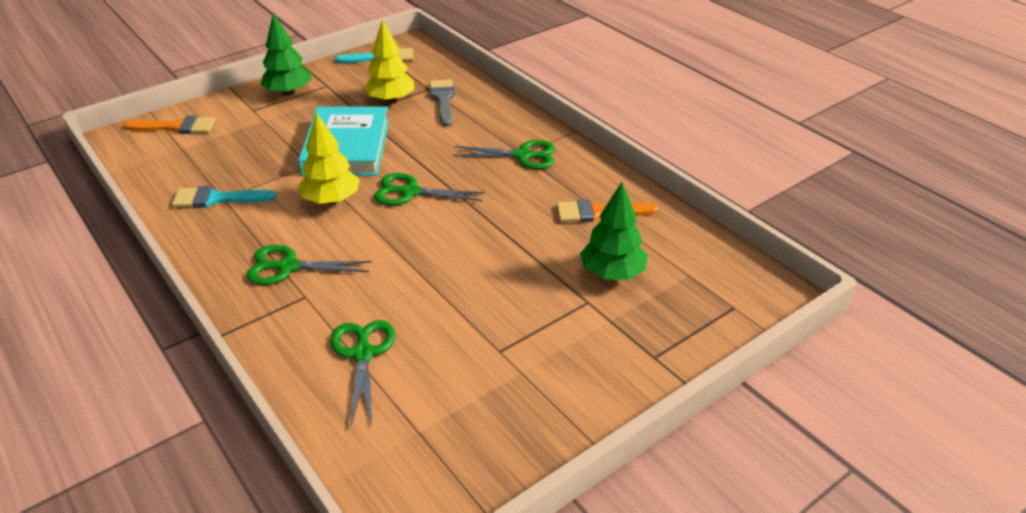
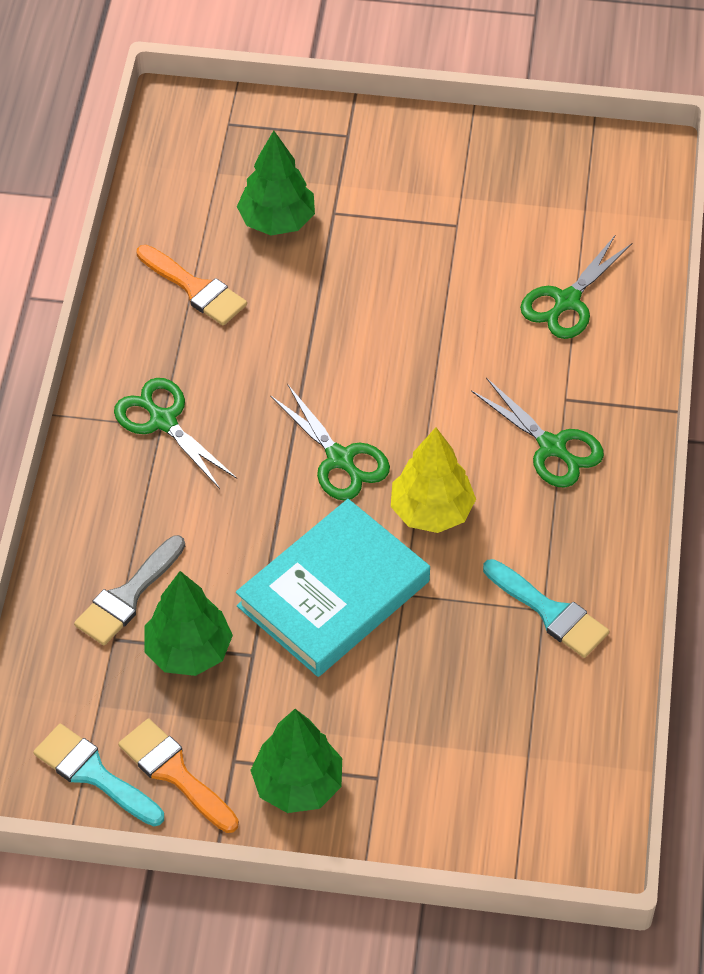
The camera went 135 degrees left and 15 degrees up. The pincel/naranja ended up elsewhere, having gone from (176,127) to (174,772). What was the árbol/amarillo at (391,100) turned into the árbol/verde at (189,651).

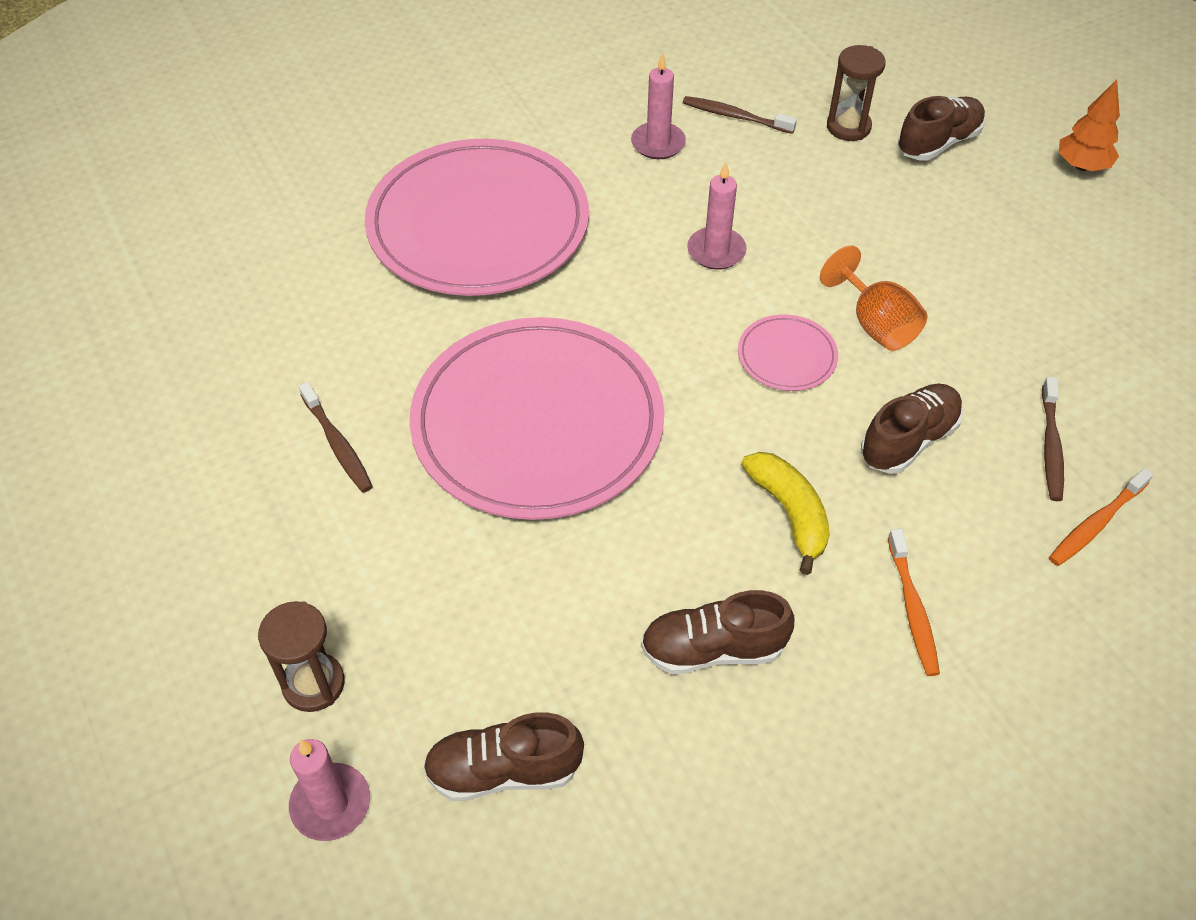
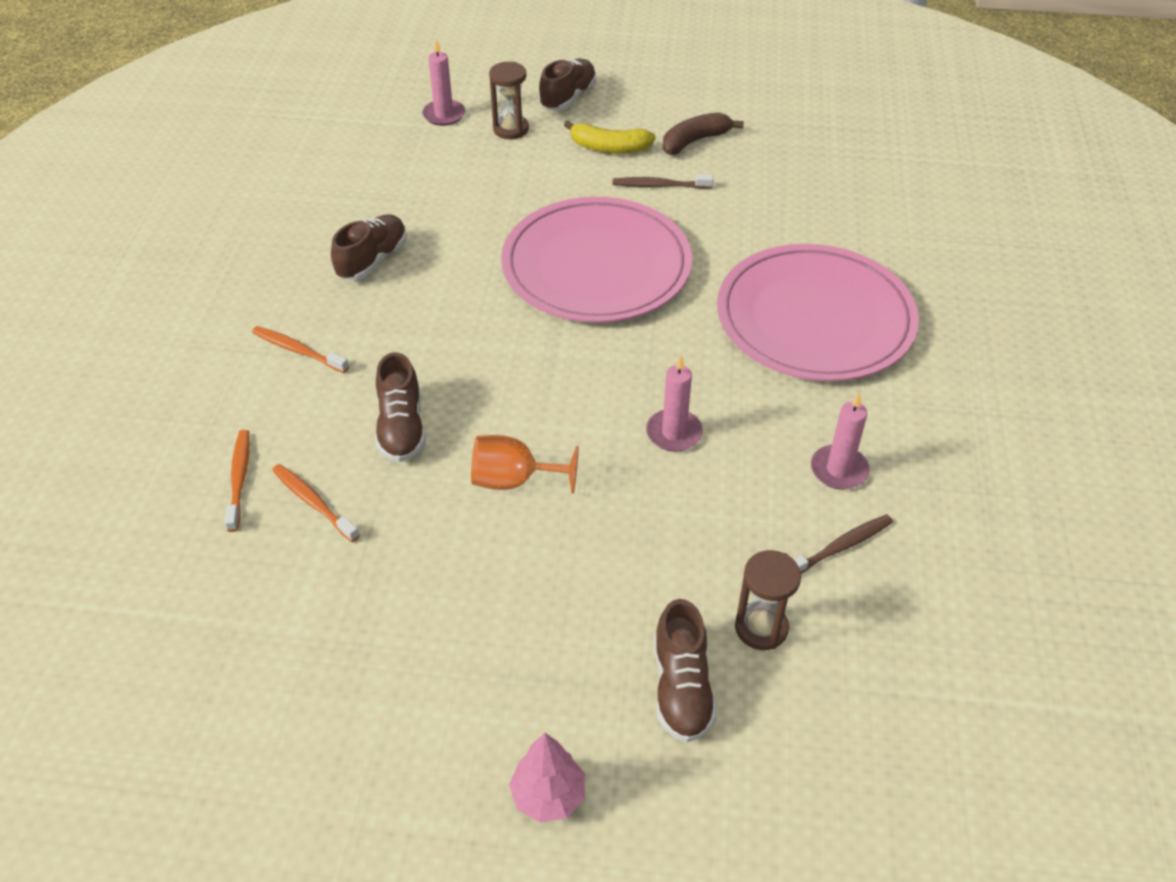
The camera went 125 degrees right and 5 degrees down. The zapato/marrón ended up elsewhere, having gone from (503,771) to (568,97). The second view lost the plato/rosa at (787,356). The plátano/amarillo ended up elsewhere, having gone from (789,513) to (609,148). What was the cepillo de dientes/marrón at (1050,446) turned into the cepillo de dientes/naranja at (313,502). What was the árbol/naranja at (1082,166) turned into the árbol/rosa at (548,796). The second view gained the plátano/marrón at (695,141).

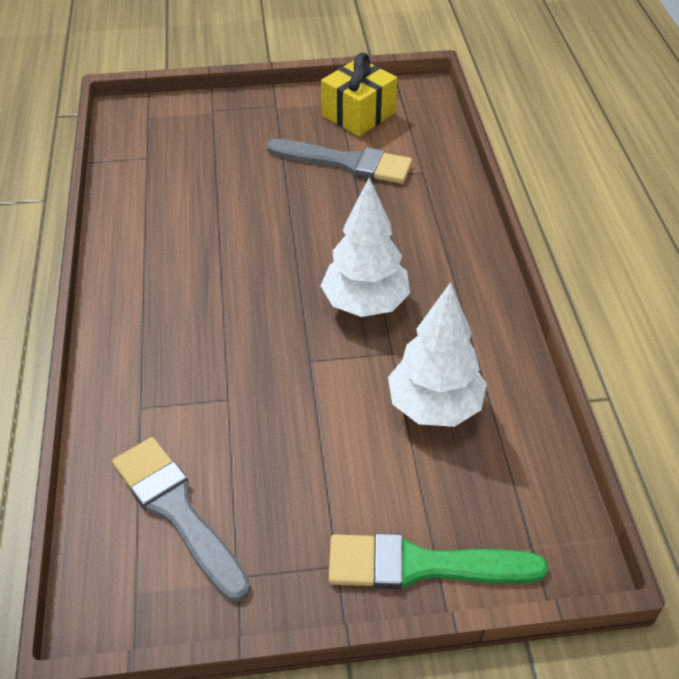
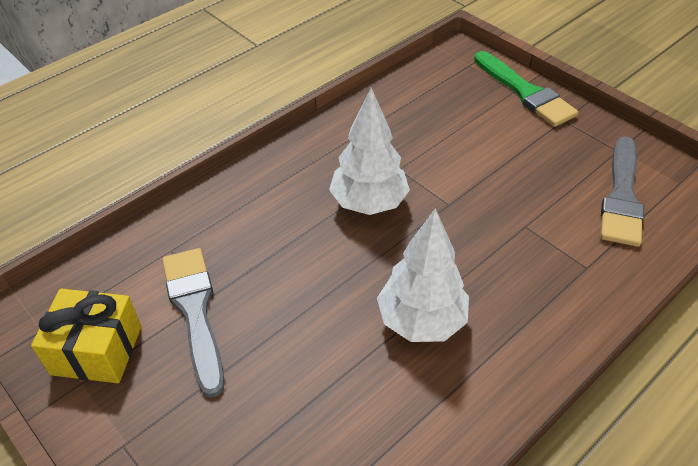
The camera went 125 degrees left and 0 degrees up. The árbol/blanco ended up elsewhere, having gone from (434,407) to (421,321).

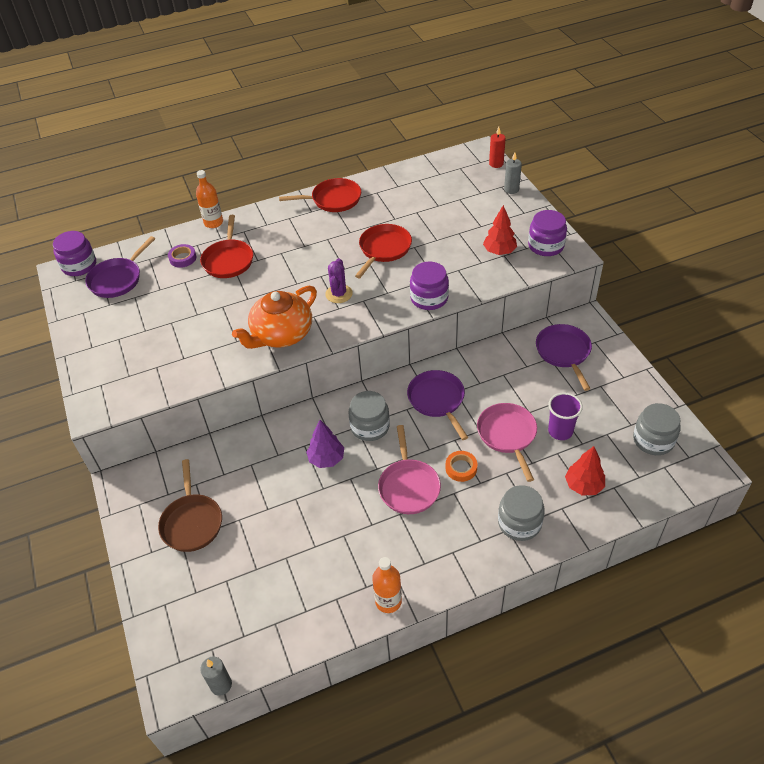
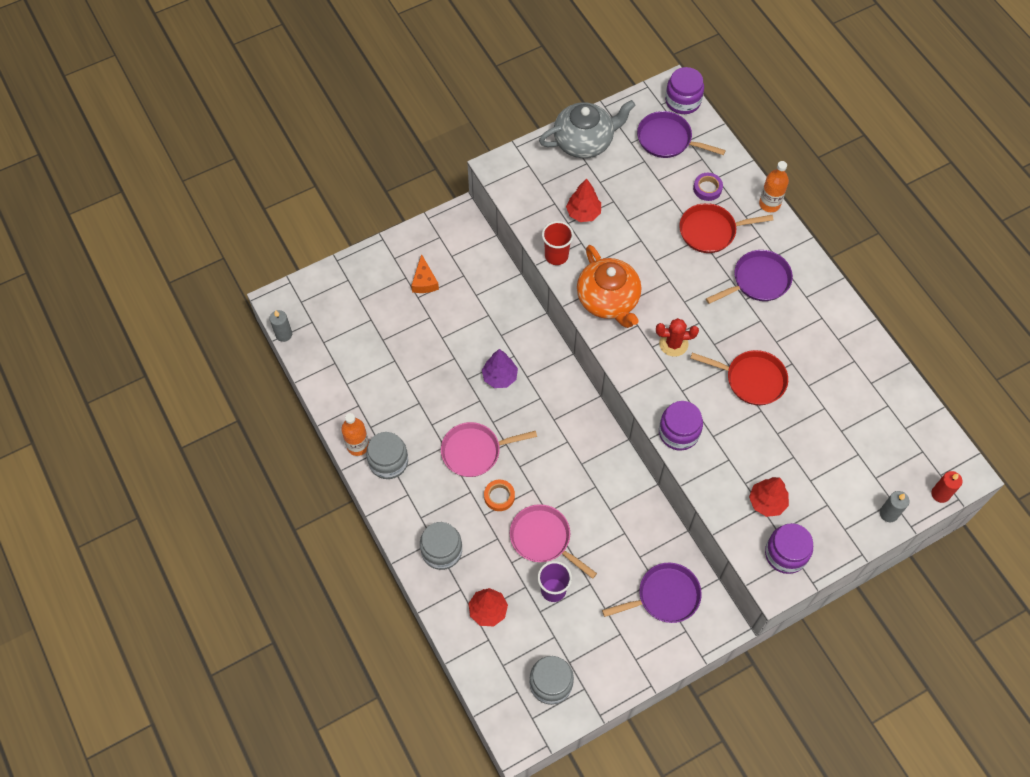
The camera went 80 degrees right and 15 degrees up. Where the sartén/marrón stood at (192,522), the queso/naranja came to stand at (424,281). The tetera/naranja at (281,334) ended up facing another way, 150 degrees counterclockwise from before. The second view lost the sartén/rojo at (333,200). What was the cactus/morado at (339,294) turned into the cactus/rojo at (673,344). The tarro/gris ended up elsewhere, having gone from (370,426) to (388,461). The sartén/morado ended up elsewhere, having gone from (437,400) to (758,281). The sartén/rosa at (508,435) ended up facing another way, 120 degrees counterclockwise from before. The second view gained the tetera/gris at (584,141). The second view gained the vaso/rojo at (556,256). The second view gained the árbol/rojo at (583,213).

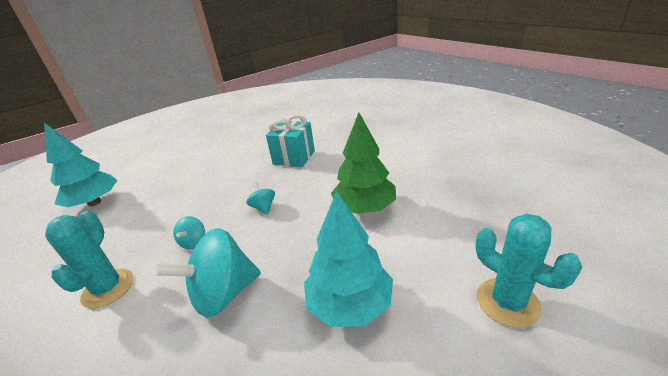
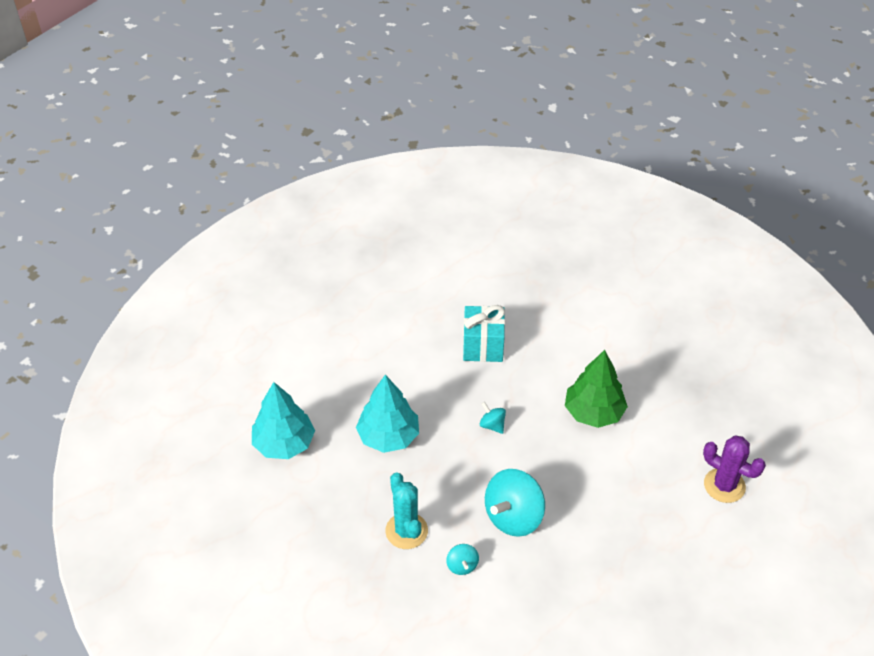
The camera went 20 degrees left and 15 degrees up. The peonza/turquesa ended up elsewhere, having gone from (194,242) to (462,565). The árbol/turquesa ended up elsewhere, having gone from (350,303) to (388,436). What was the cactus/turquesa at (507,302) turned into the cactus/morado at (724,485).

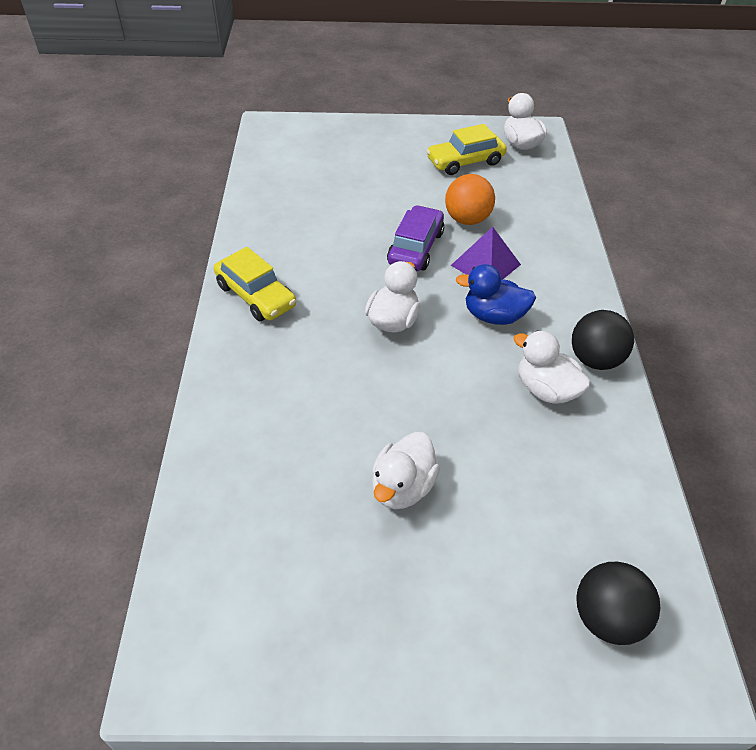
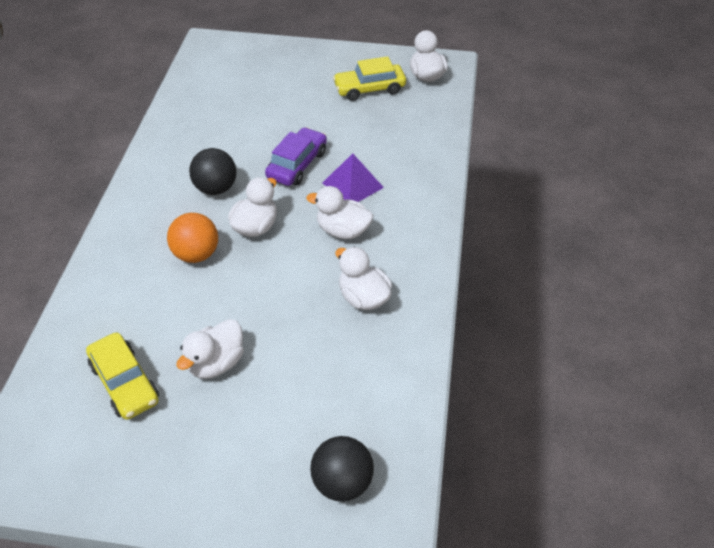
The camera went 10 degrees right and 0 degrees up. The coche/amarillo ended up elsewhere, having gone from (256,296) to (125,383). The pelota/naranja ended up elsewhere, having gone from (467,219) to (196,254). What was the pato/azul at (493,316) turned into the pato/blanco at (343,231). The pelota/negro ended up elsewhere, having gone from (595,359) to (216,188).

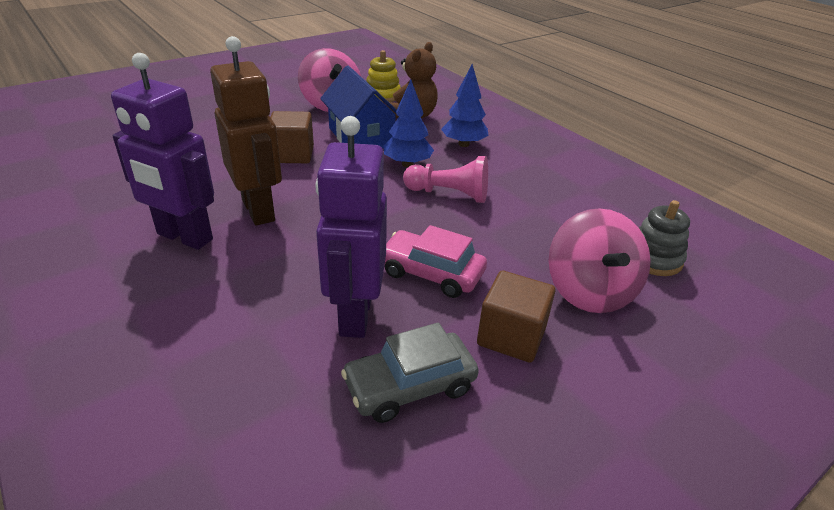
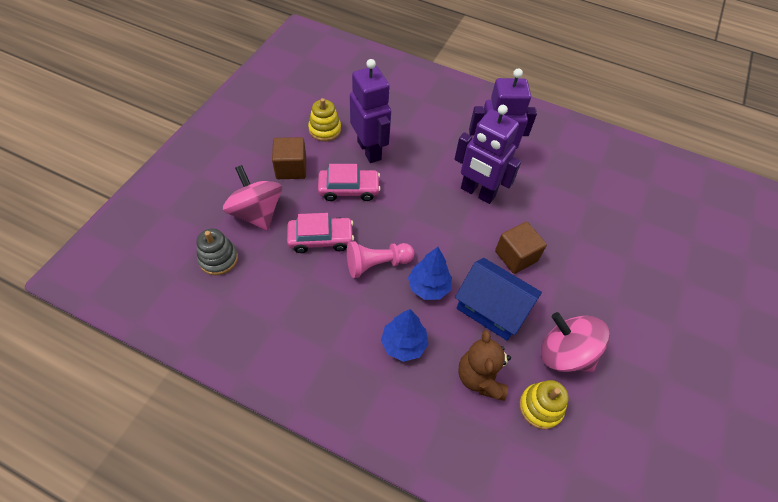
The camera went 150 degrees right and 20 degrees up. What was the robot/marrón at (259,210) turned into the robot/morado at (477,192). Where the coche/gris stood at (410,386), the juguete apilable/amarillo came to stand at (325,130). The second view gained the coche/rosa at (320,239).

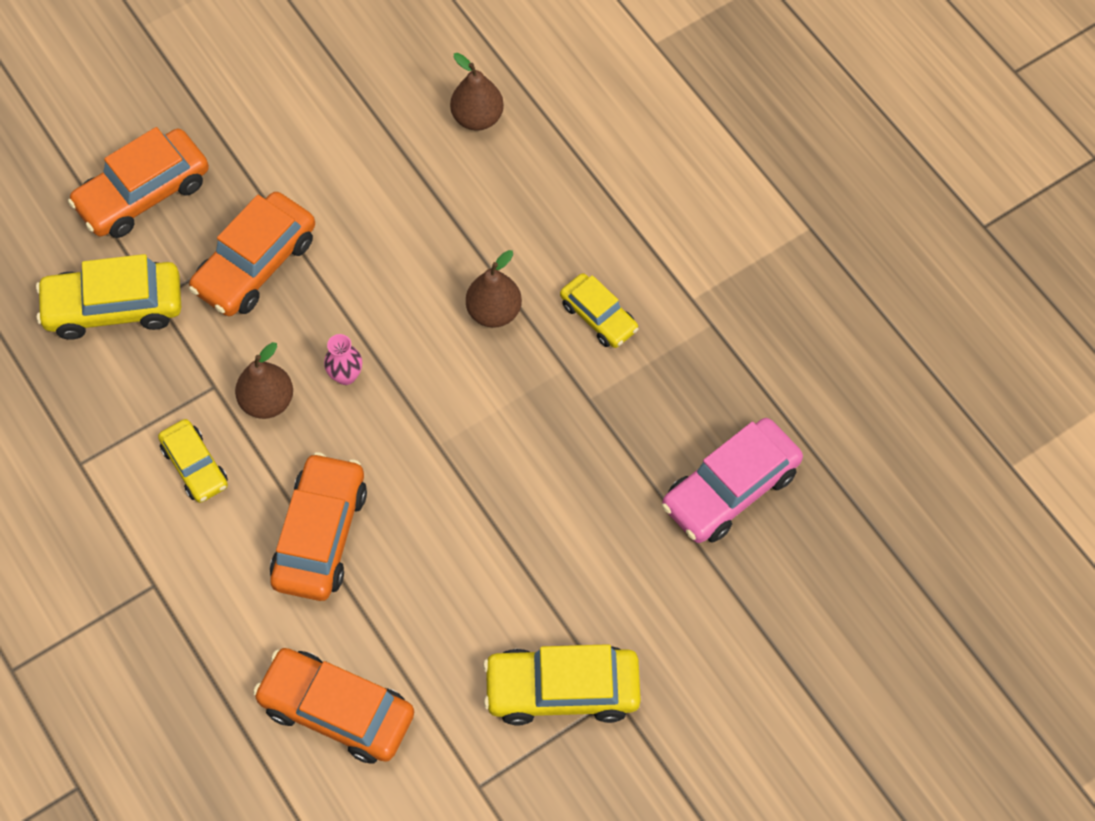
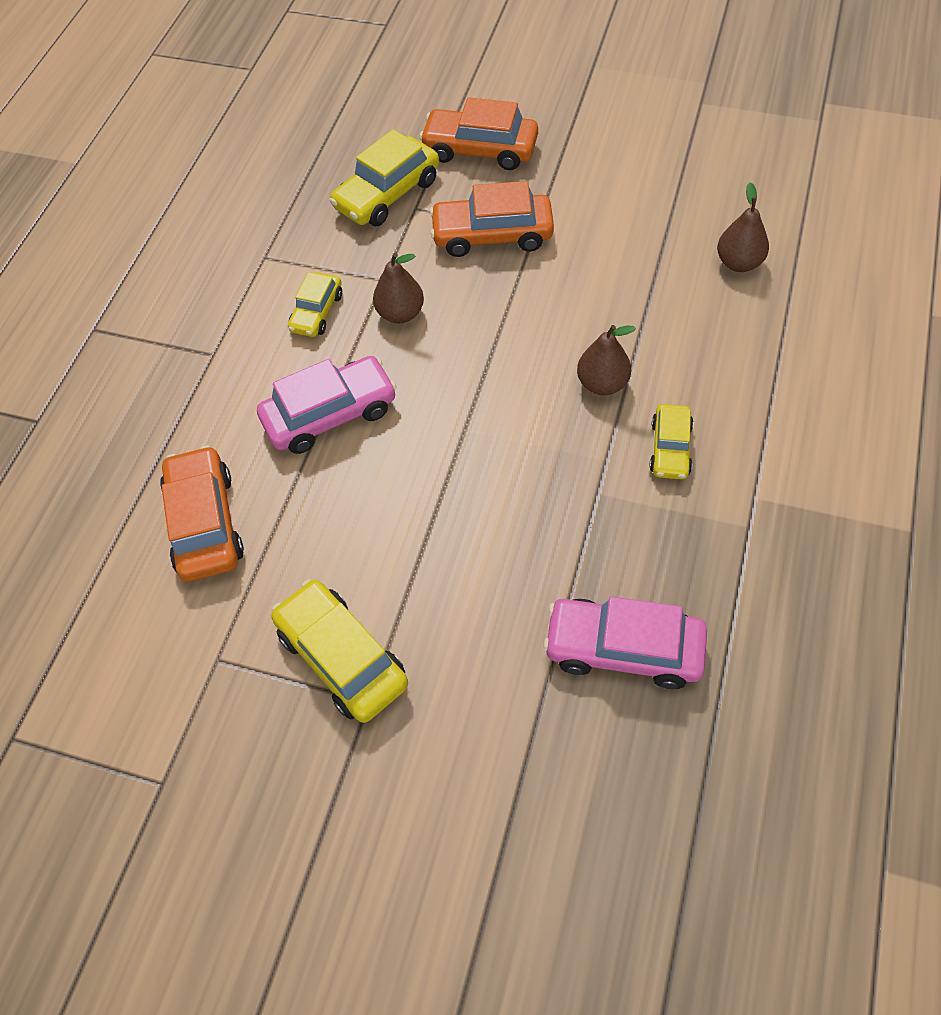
The camera went 55 degrees right and 5 degrees down. The coche/amarillo at (114,307) ended up facing another way, 90 degrees counterclockwise from before. What was the coche/naranja at (320,535) turned into the coche/rosa at (330,414). The second view lost the florero/rosa at (346,375).

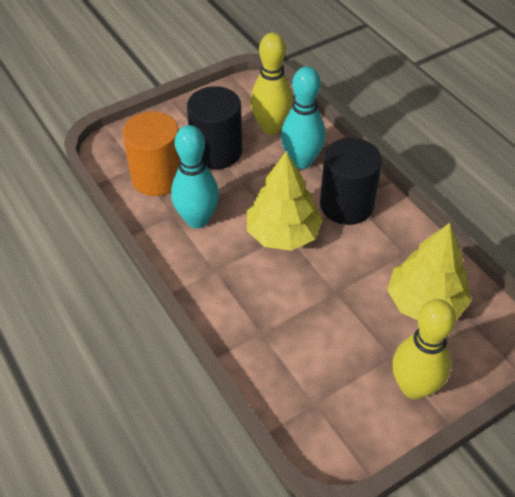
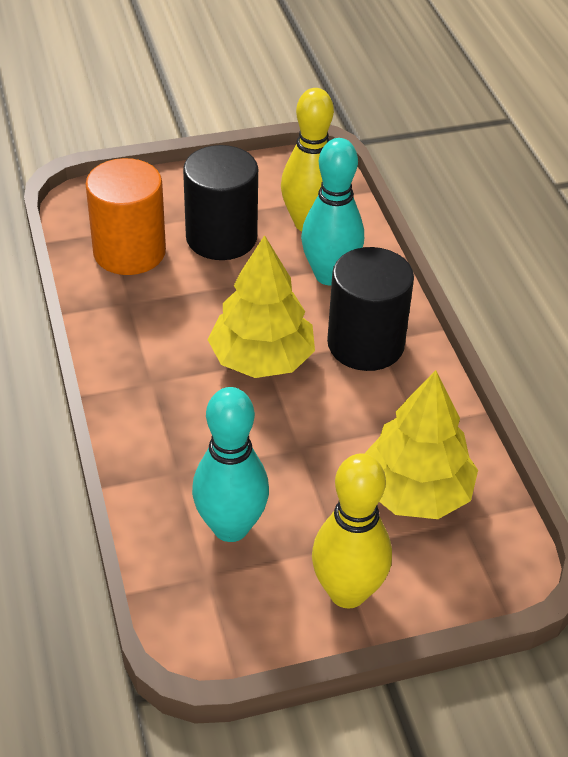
The camera went 15 degrees right and 5 degrees down. The bolo/turquesa ended up elsewhere, having gone from (197,219) to (230,527).

